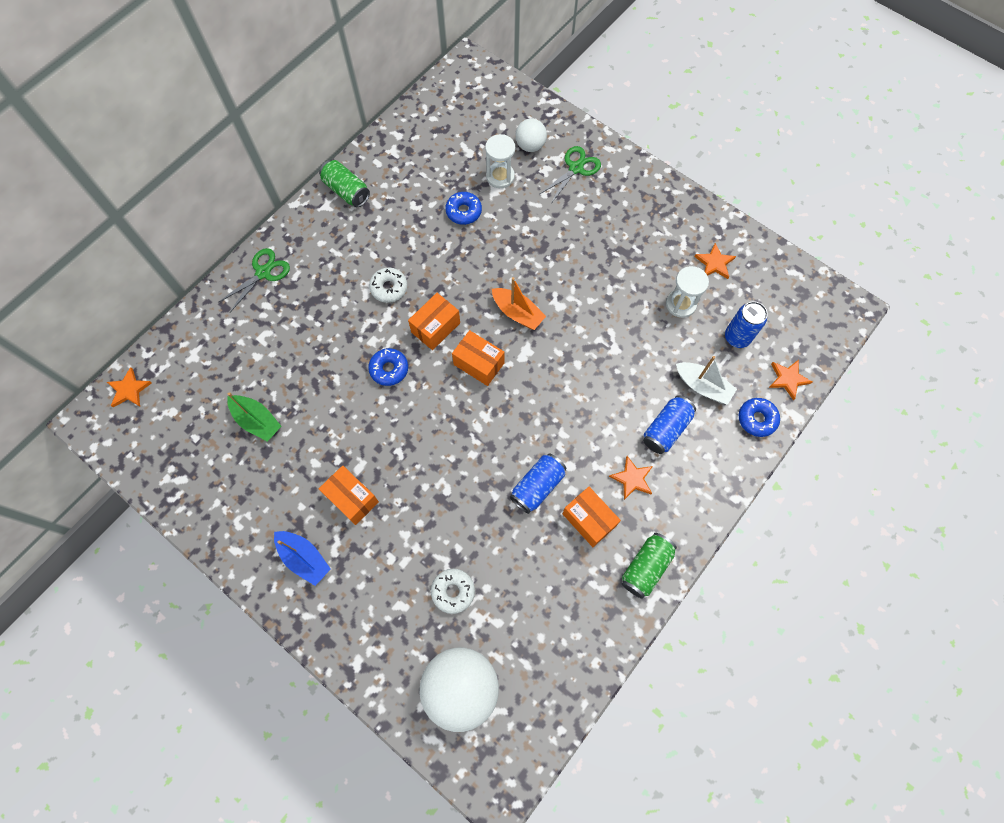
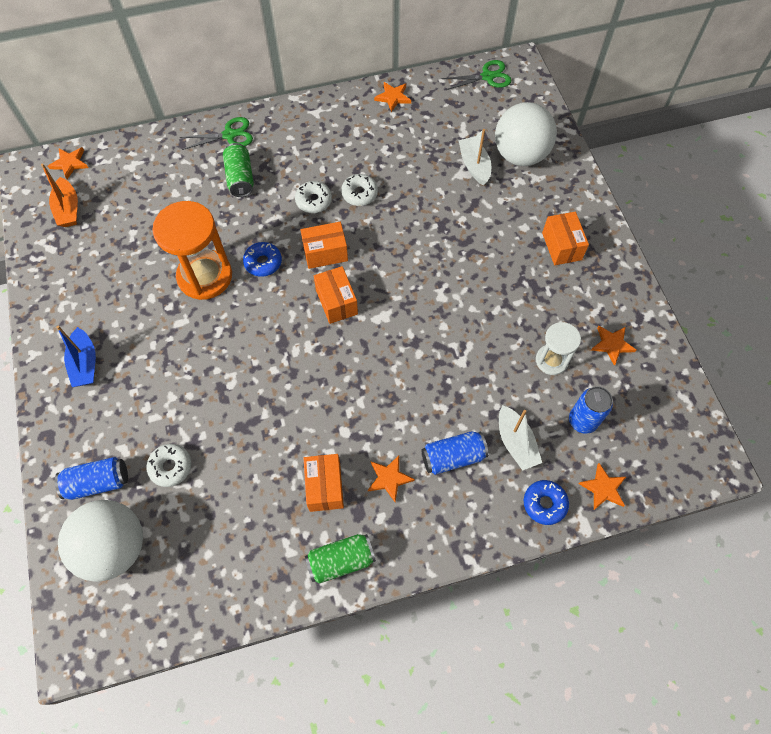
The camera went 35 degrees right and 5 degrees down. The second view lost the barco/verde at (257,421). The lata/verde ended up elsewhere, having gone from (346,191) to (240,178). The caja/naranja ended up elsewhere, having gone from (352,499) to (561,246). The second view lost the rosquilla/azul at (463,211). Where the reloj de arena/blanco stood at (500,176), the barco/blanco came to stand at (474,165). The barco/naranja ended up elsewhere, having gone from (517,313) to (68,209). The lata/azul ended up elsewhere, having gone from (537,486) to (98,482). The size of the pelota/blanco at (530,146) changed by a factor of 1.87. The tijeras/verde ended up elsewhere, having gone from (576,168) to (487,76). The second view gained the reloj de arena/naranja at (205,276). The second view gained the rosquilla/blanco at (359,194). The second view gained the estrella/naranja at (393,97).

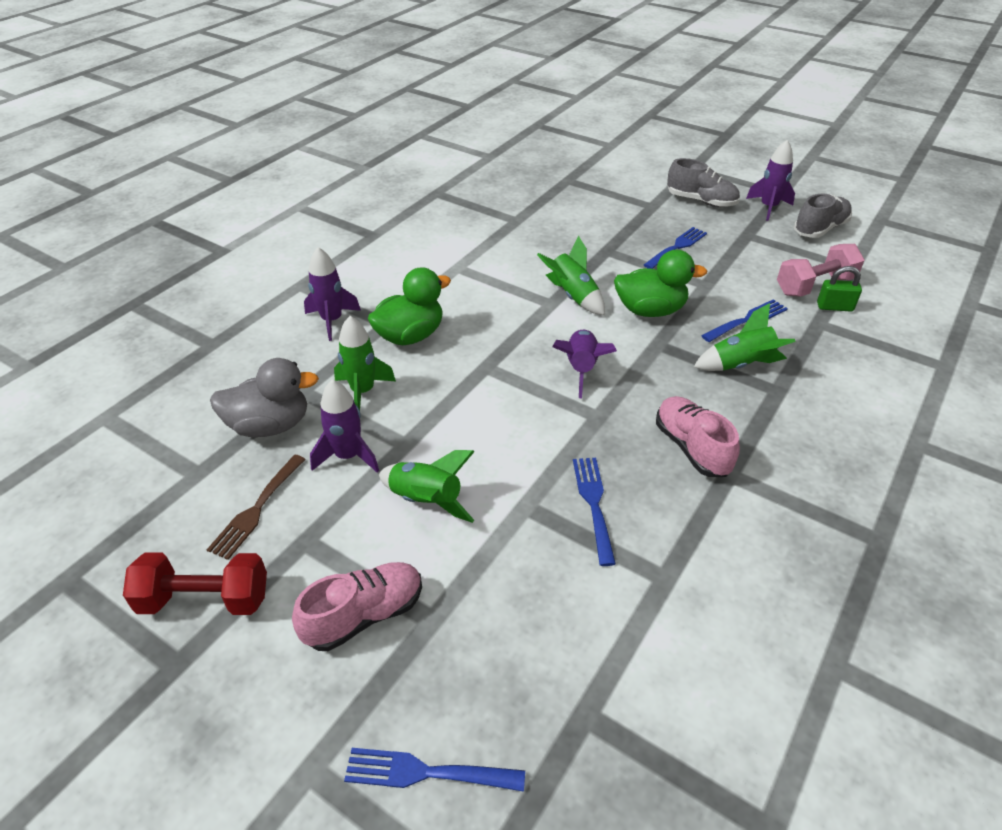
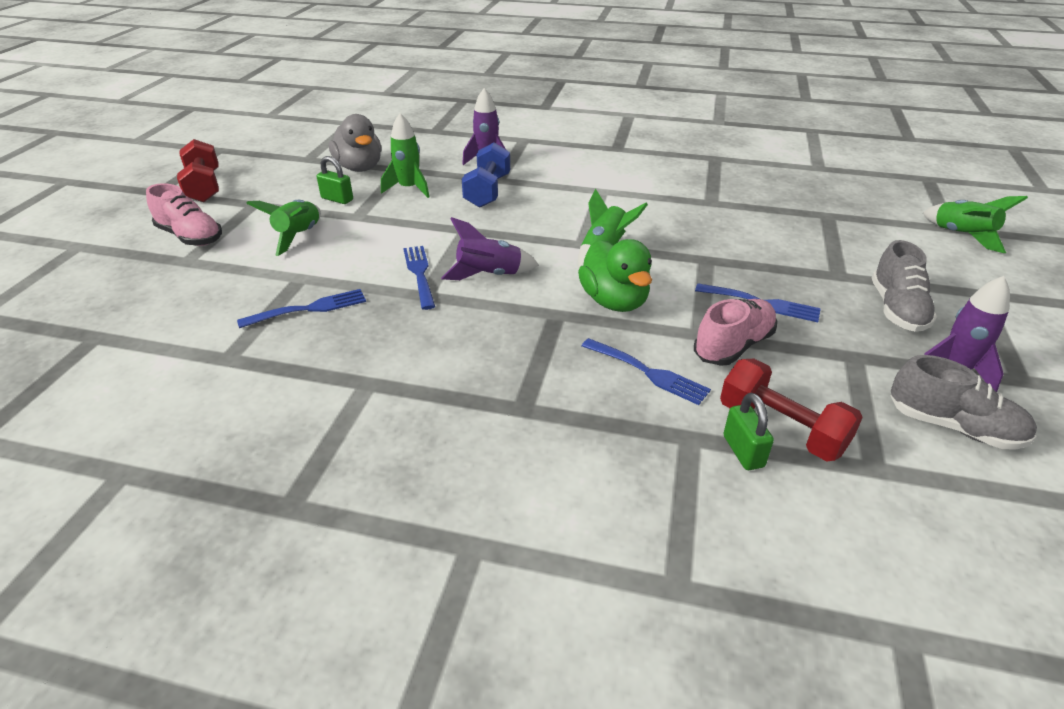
The camera went 70 degrees right and 5 degrees down. The second view lost the tenedor/marrón at (256,509). Where the cohete/morado stood at (348,456), the candado/verde came to stand at (337,199). The tenedor/azul ended up elsewhere, having gone from (426,772) to (419,274). Where the pato/verde stood at (410,336), the mancuerna/azul came to stand at (487,191). The zapato/rosa ended up elsewhere, having gone from (691,448) to (733,346). The cohete/verde ended up elsewhere, having gone from (740,365) to (961,236). What was the mancuerna/rosa at (814,286) turned into the mancuerna/rojo at (781,428).

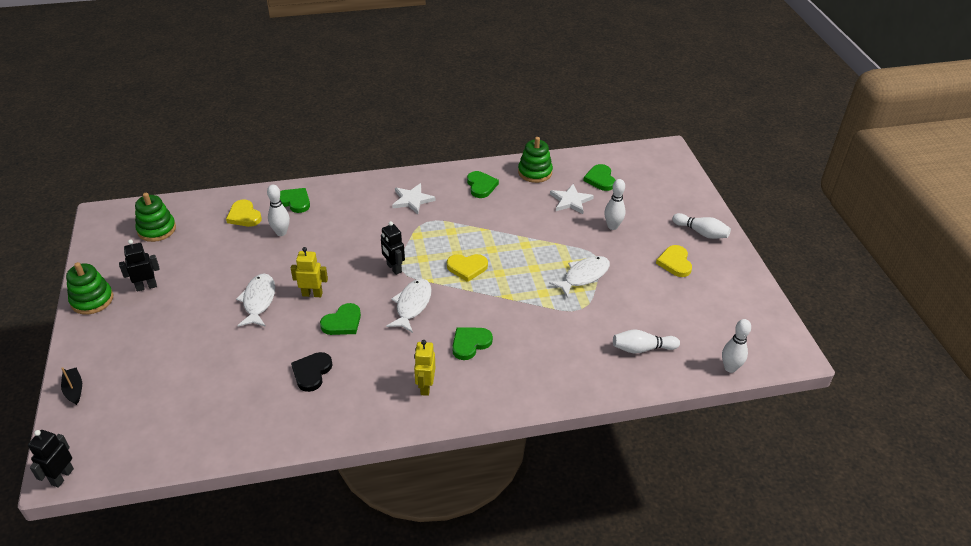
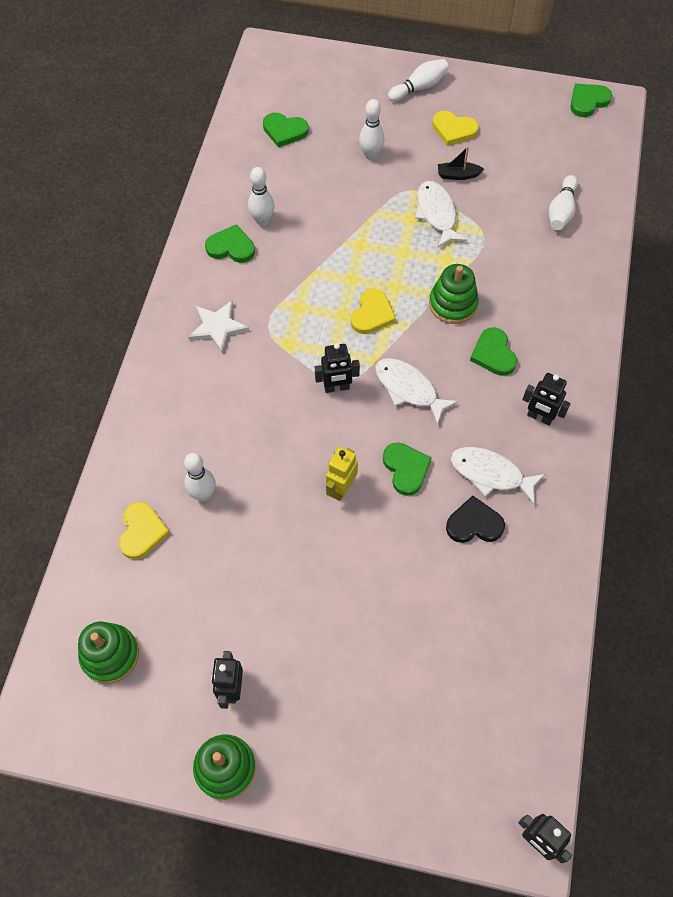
The camera went 65 degrees left and 20 degrees up. The barco/negro ended up elsewhere, having gone from (74,389) to (458,175). The corazón/amarillo at (244,216) ended up facing another way, 75 degrees counterclockwise from before. The pez/blanco ended up elsewhere, having gone from (258,301) to (490,474). The corazón/verde ended up elsewhere, having gone from (294,201) to (588,101). The corazón/negro at (312,372) ended up facing another way, 135 degrees clockwise from before. What was the robot/amarillo at (425,387) turned into the robot/negro at (539,417). The juguete apilable/verde ended up elsewhere, having gone from (535,172) to (453,304). The second view lost the estrella/blanco at (570,201). The bolo/blanco ended up elsewhere, having gone from (730,368) to (262,221).

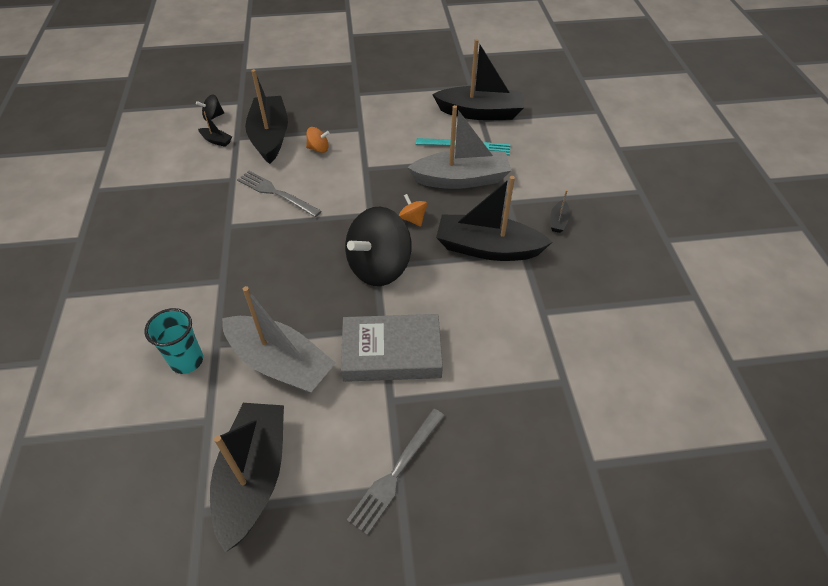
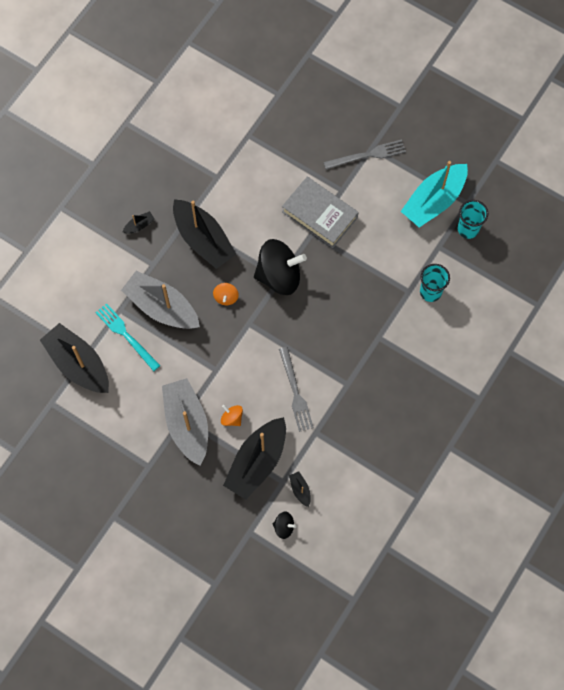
The camera went 140 degrees left and 20 degrees up. What was the barco/negro at (253,477) turned into the barco/turquesa at (434,201). The barco/gris ended up elsewhere, having gone from (280,363) to (187,424). The second view gained the vaso/turquesa at (468,229).

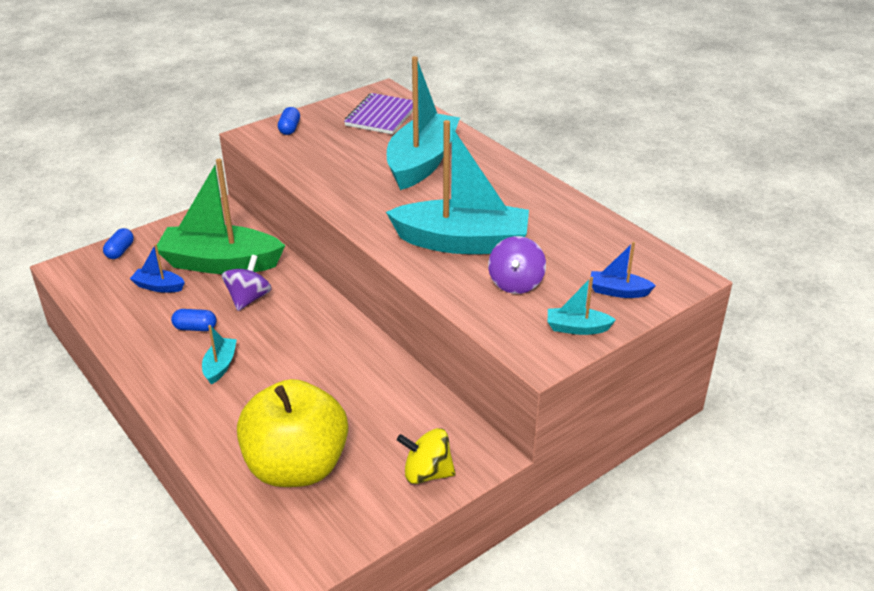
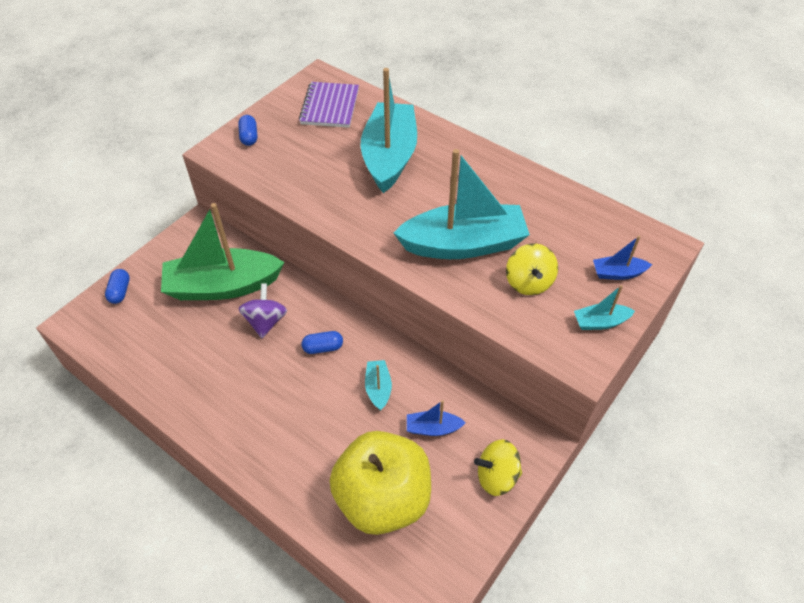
The camera went 15 degrees left and 15 degrees up. The barco/azul ended up elsewhere, having gone from (159,286) to (433,428). The cápsula/azul ended up elsewhere, having gone from (195,328) to (323,348). The barco/turquesa ended up elsewhere, having gone from (220,366) to (378,388). What was the peonza/morado at (515,283) turned into the peonza/amarillo at (528,282).

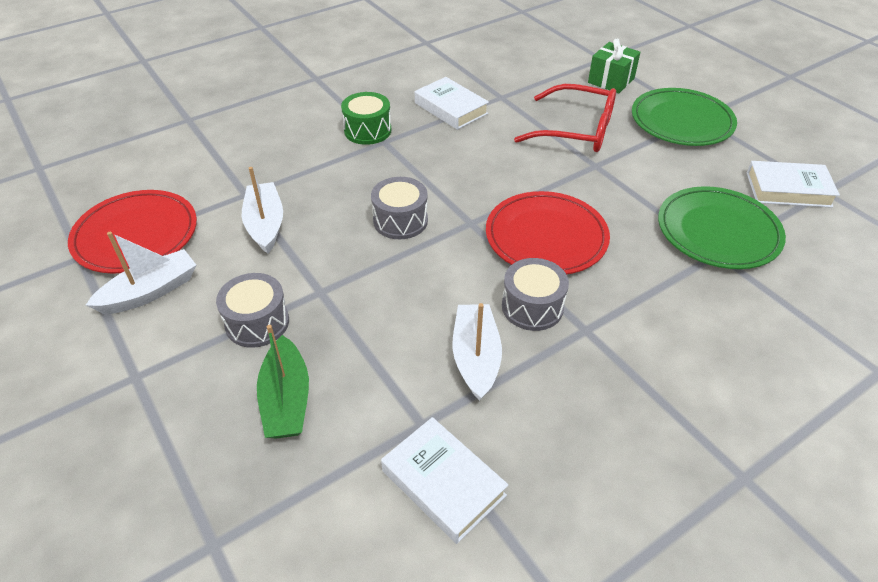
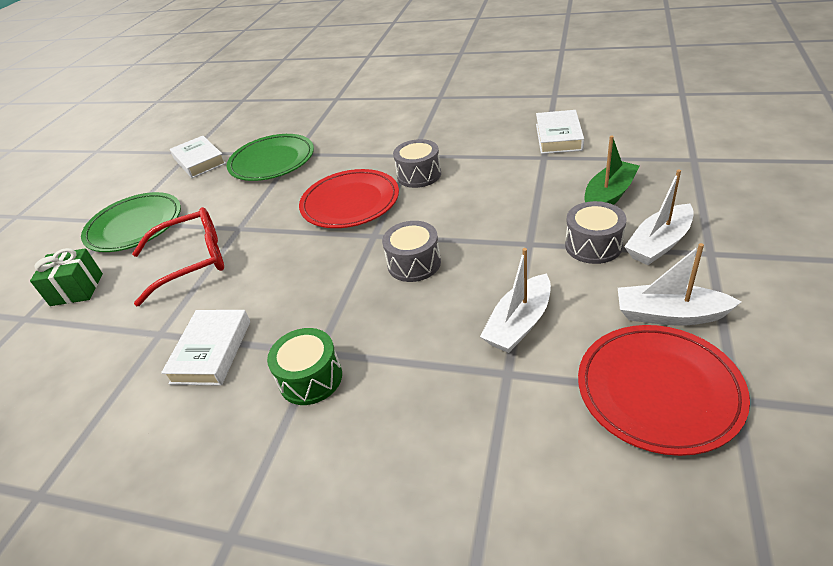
The camera went 125 degrees left and 5 degrees down. The barco/blanco ended up elsewhere, having gone from (476,358) to (659,244). The gafas/rojo at (575,130) ended up facing another way, 90 degrees clockwise from before.

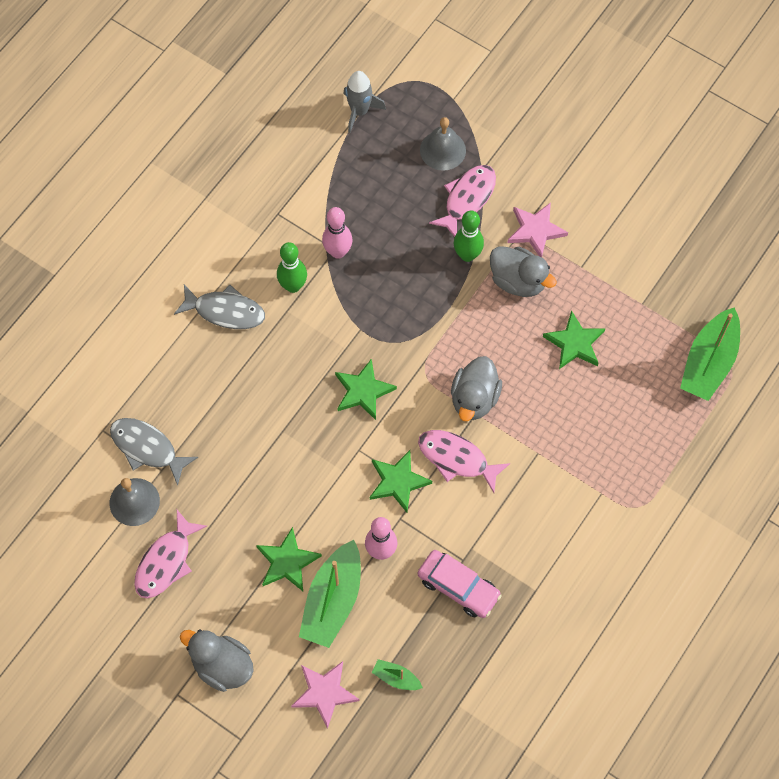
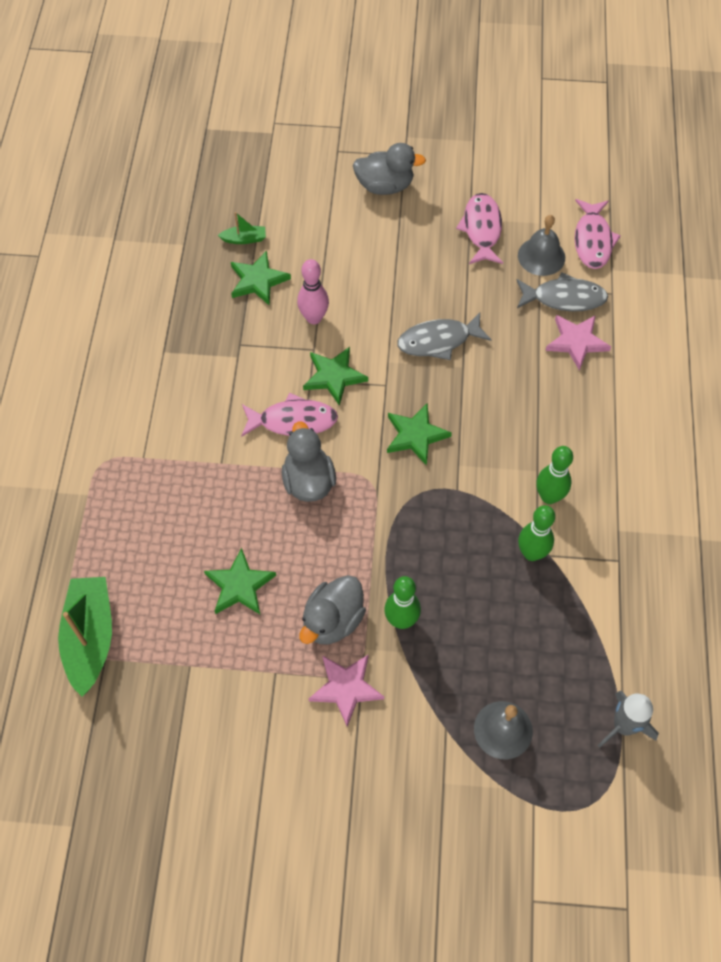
The camera went 150 degrees right and 5 degrees down. The pez/gris ended up elsewhere, having gone from (225,311) to (438,341). The estrella/verde ended up elsewhere, having gone from (287,562) to (258,280). The estrella/rosa ended up elsewhere, having gone from (324,693) to (576,342). The second view lost the barco/verde at (333,600). What was the bolo/rosa at (338,252) turned into the bolo/verde at (531,553). The second view lost the coche/rosa at (458,587). The pez/rosa ended up elsewhere, having gone from (467,199) to (592,240). The pato/gris at (518,281) ended up facing another way, 60 degrees counterclockwise from before.

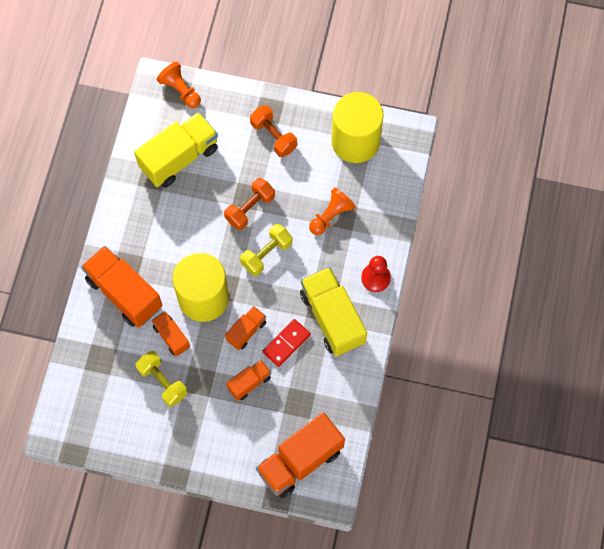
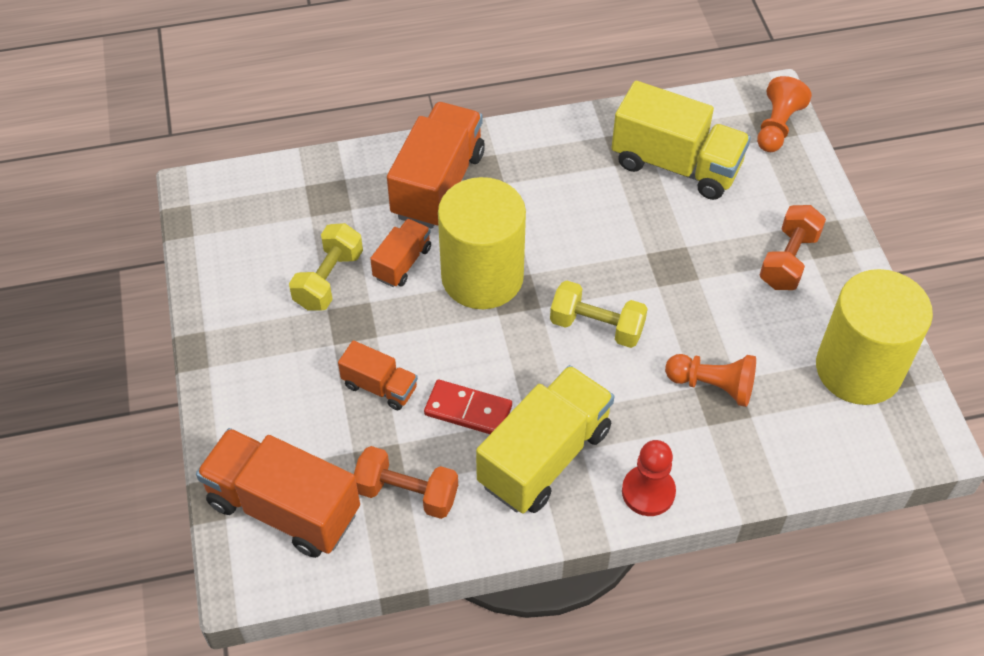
The camera went 65 degrees right and 15 degrees down. The mancuerna/naranja ended up elsewhere, having gone from (250,208) to (407,493). The second view lost the camión/naranja at (246,331).

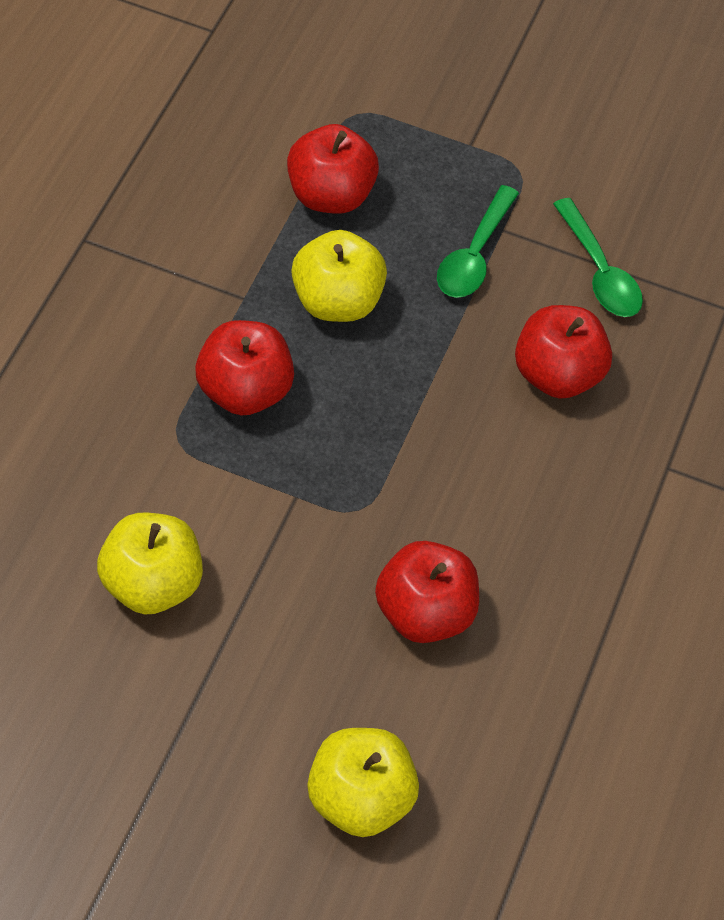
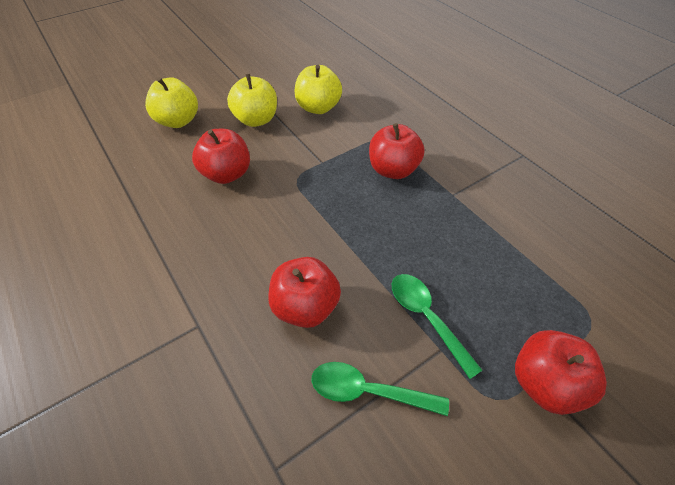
The camera went 130 degrees right and 5 degrees down. The manzana/rojo ended up elsewhere, having gone from (330,195) to (545,383). The manzana/amarillo ended up elsewhere, having gone from (336,302) to (256,120).

